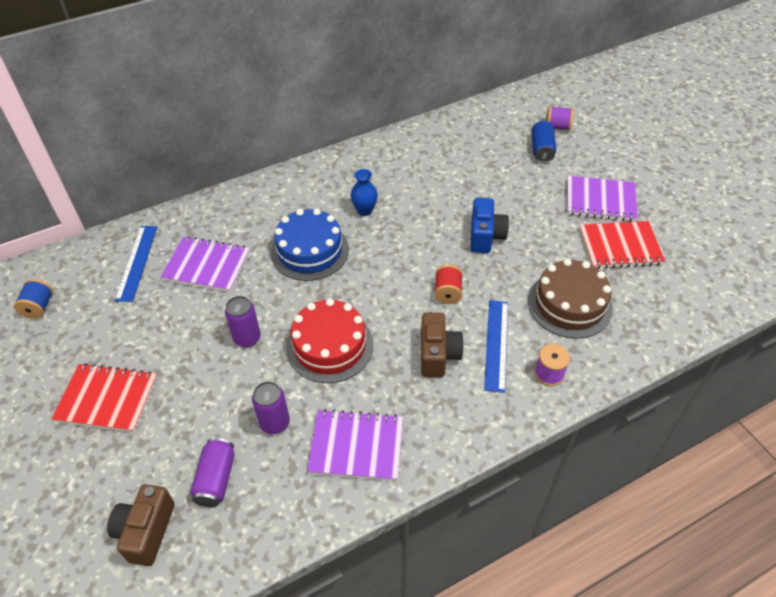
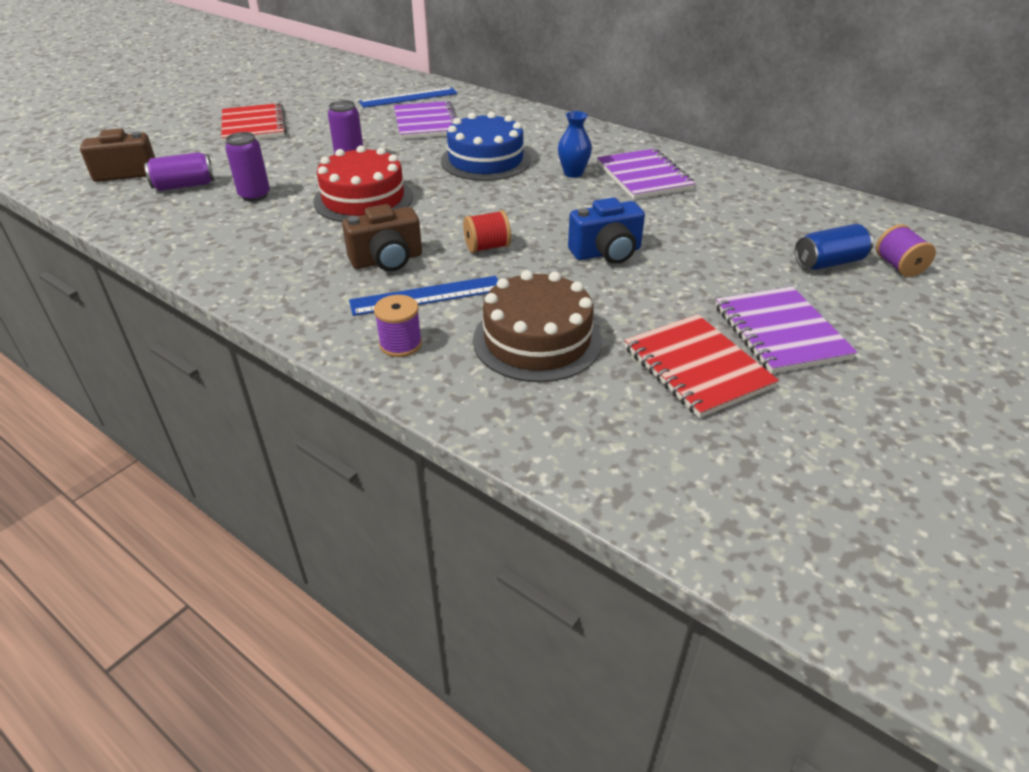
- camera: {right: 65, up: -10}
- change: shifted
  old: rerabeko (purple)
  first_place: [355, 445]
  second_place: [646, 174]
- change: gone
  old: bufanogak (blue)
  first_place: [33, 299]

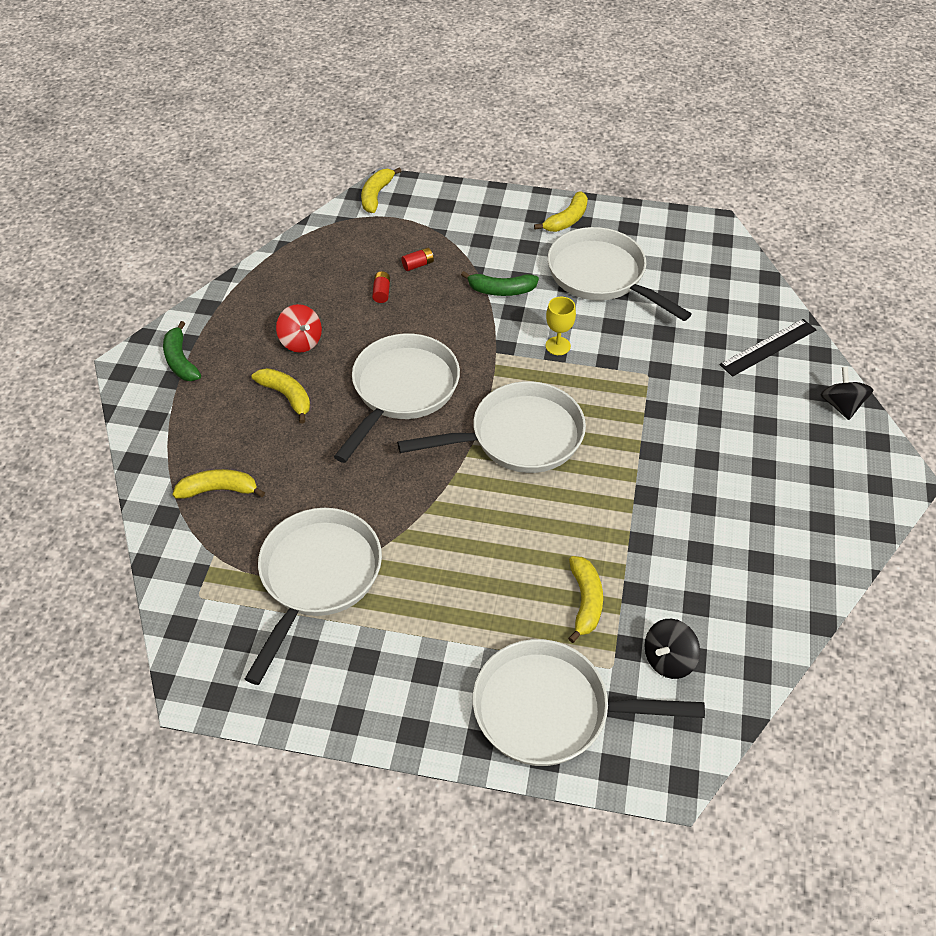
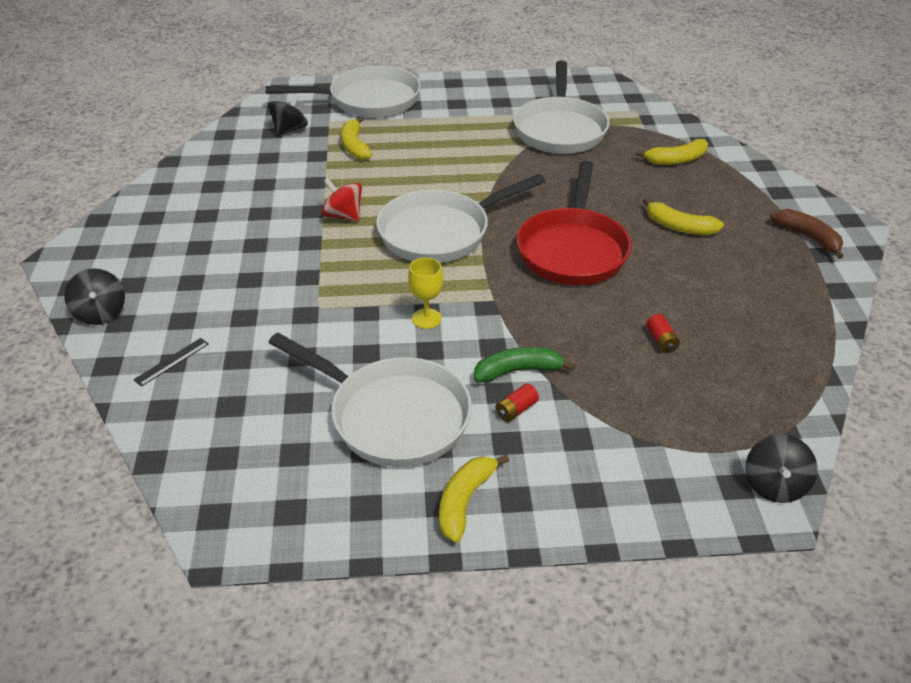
- camera: {right: 165, up: -10}
- change: scaled
  old: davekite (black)
  first_place: [767, 348]
  second_place: [171, 362]
  factor: 0.57
- change: shifted
  old: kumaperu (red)
  first_place: [299, 328]
  second_place: [342, 200]
- change: shifted
  old: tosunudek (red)
  first_place: [417, 259]
  second_place: [517, 402]
- change: repainted
  old: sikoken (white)
  new: sikoken (red)
  first_place: [397, 398]
  second_place: [574, 223]
- change: swapped
  old: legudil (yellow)
  new: kumaperu (black)
  first_place: [381, 190]
  second_place: [781, 468]
- change: repainted
  old: legudil (green)
  new: legudil (brown)
  first_place: [182, 351]
  second_place: [806, 234]

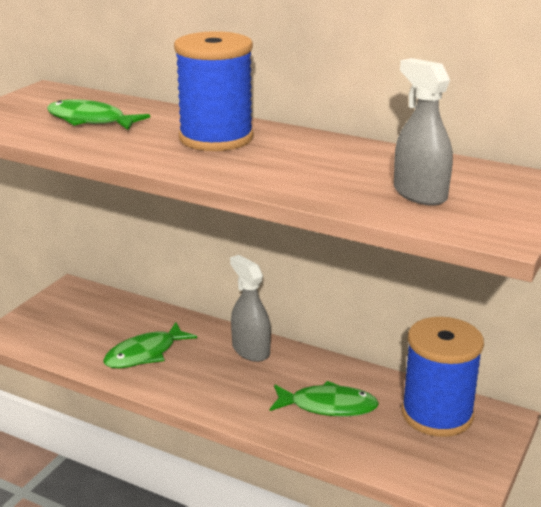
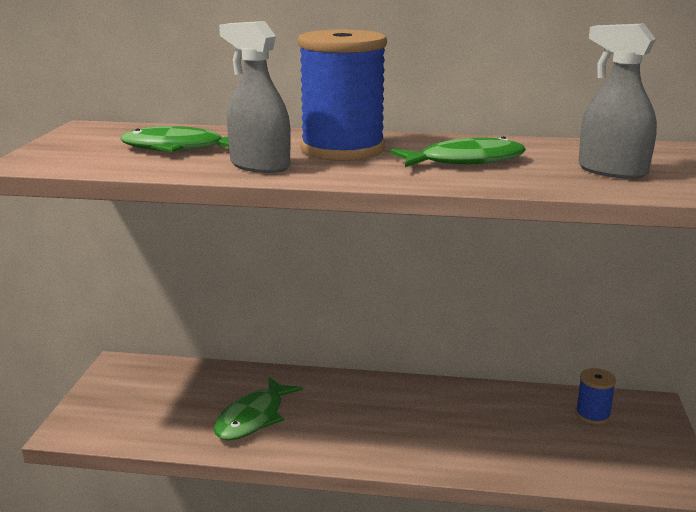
- camera: {right: -20, up: -5}
- change: shifted
  old: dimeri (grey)
  first_place: [250, 308]
  second_place: [255, 97]
- change: shifted
  old: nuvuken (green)
  first_place: [324, 399]
  second_place: [458, 151]
- change: scaled
  old: bufanogak (blue)
  first_place: [442, 377]
  second_place: [596, 396]
  factor: 0.45

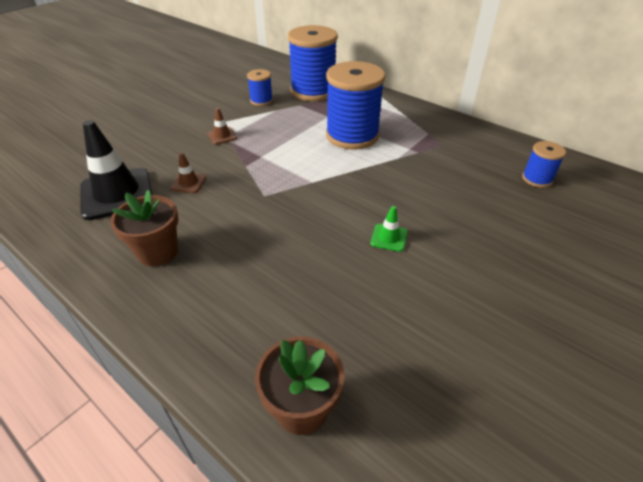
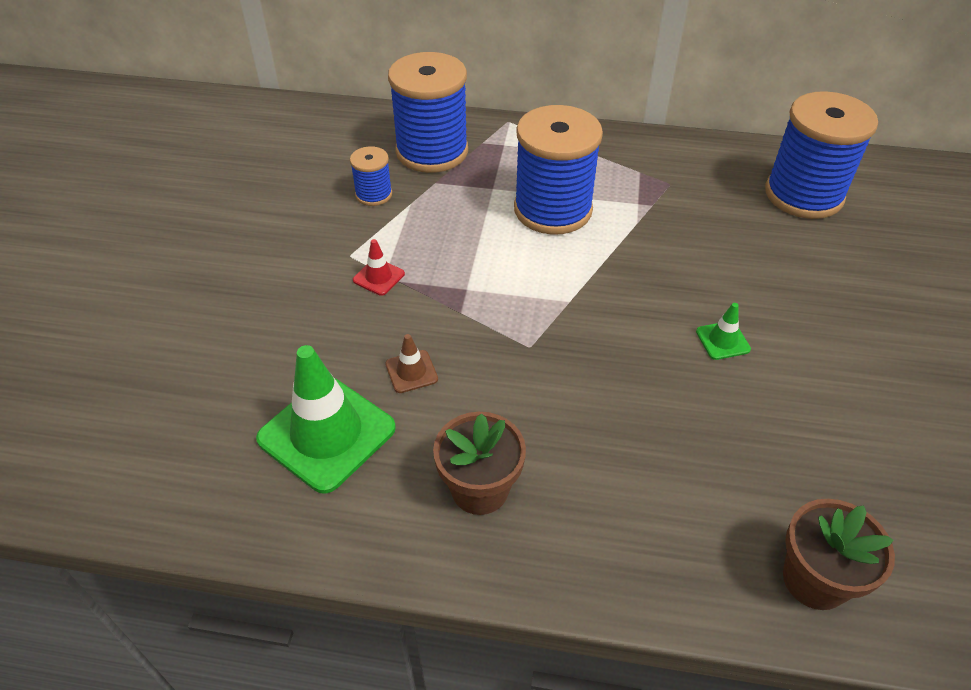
- camera: {right: -30, up: 5}
- change: repainted
  old: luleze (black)
  new: luleze (green)
  first_place: [117, 170]
  second_place: [326, 419]
- change: repainted
  old: luleze (brown)
  new: luleze (red)
  first_place: [222, 126]
  second_place: [379, 267]
- change: scaled
  old: bufanogak (blue)
  first_place: [544, 164]
  second_place: [821, 155]
  factor: 2.08

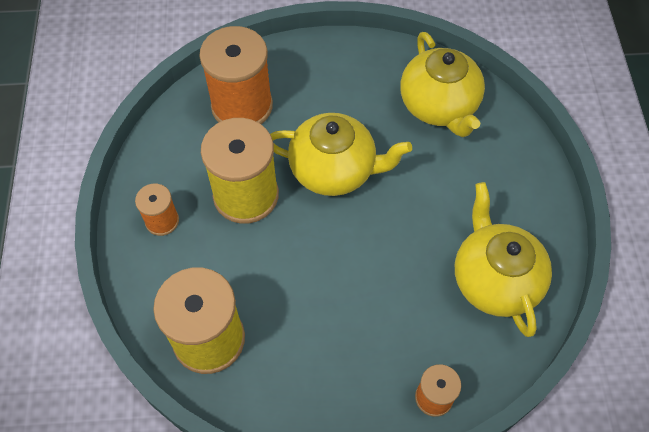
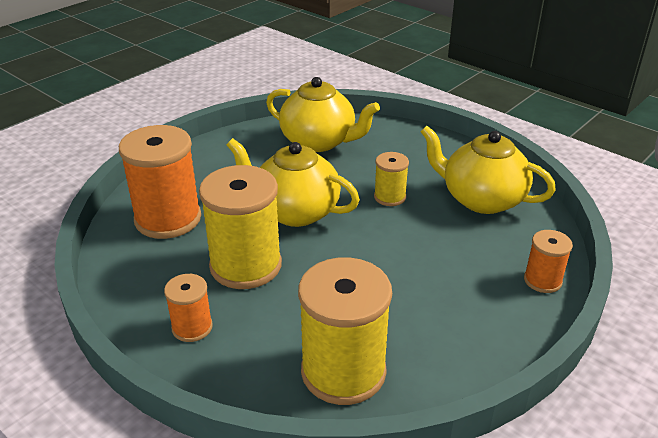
- camera: {right: -45, up: -25}
- change: rotated
  old: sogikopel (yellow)
  first_place: [341, 154]
  second_place: [293, 182]
  degrees: -120
- change: new
  new: bufanogak (yellow)
  second_place: [391, 179]

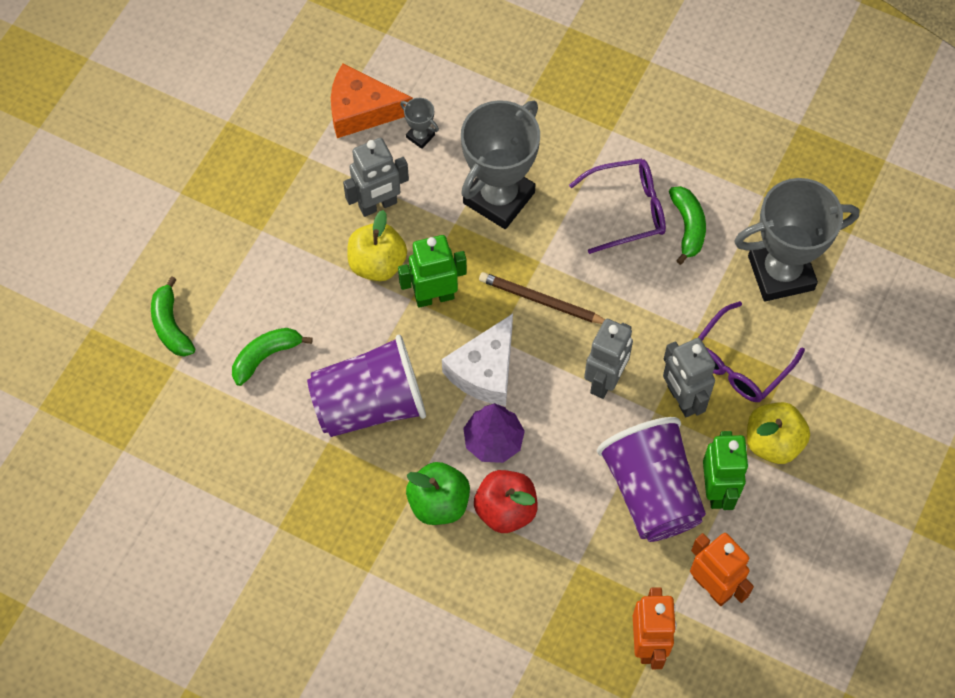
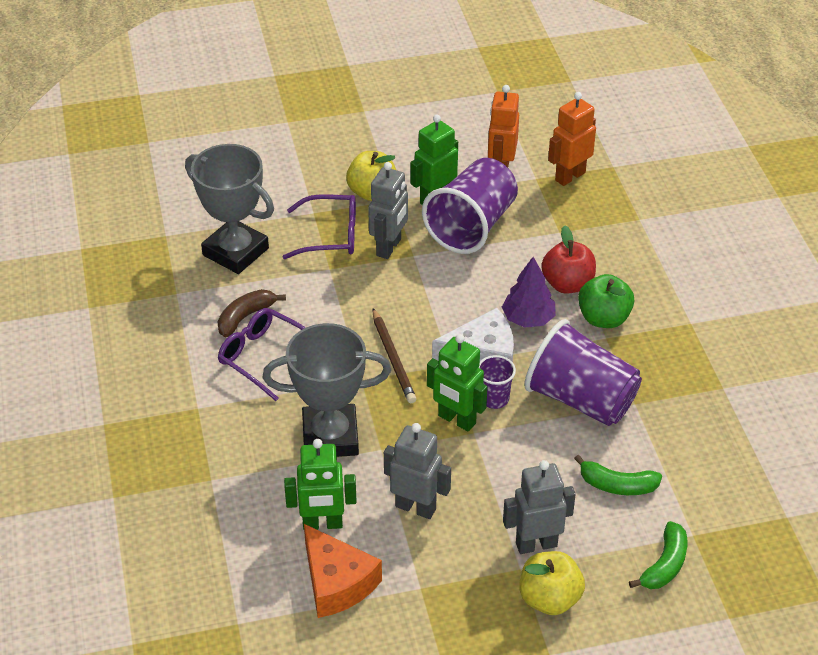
- camera: {right: -130, up: -20}
- change: repainted
  old: legudil (green)
  new: legudil (brown)
  first_place: [687, 225]
  second_place: [252, 313]
- change: swapped
  old: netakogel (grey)
  new: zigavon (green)
  first_place: [419, 123]
  second_place: [320, 484]
- change: new
  new: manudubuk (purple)
  second_place: [497, 382]
- change: shifted
  old: zigavon (grey)
  first_place: [608, 359]
  second_place: [539, 507]
- change: shifted
  old: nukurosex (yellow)
  first_place: [377, 245]
  second_place: [552, 583]

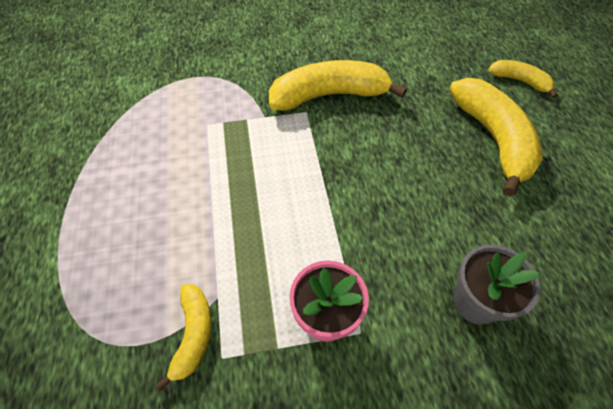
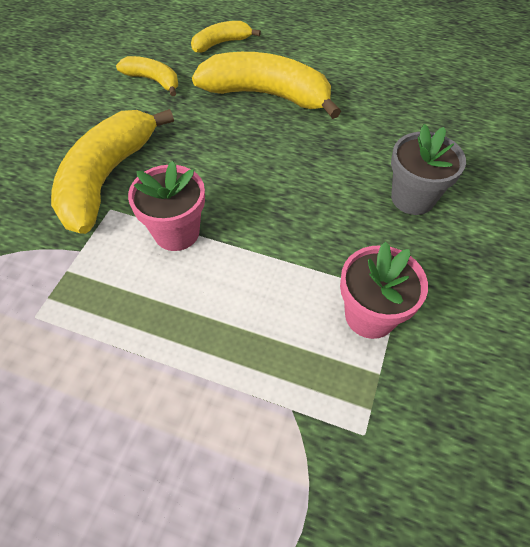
- camera: {right: -60, up: 0}
- change: shifted
  old: legudil (yellow)
  first_place: [183, 337]
  second_place: [147, 76]
- change: new
  new: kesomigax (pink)
  second_place: [166, 206]

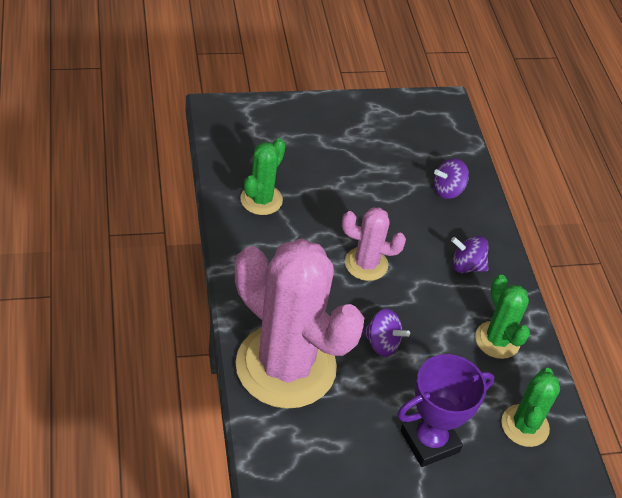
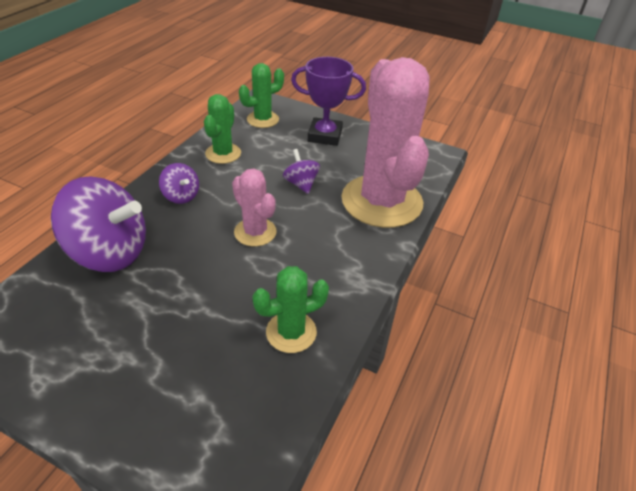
- camera: {right: -140, up: -5}
- change: scaled
  old: kumaperu (purple)
  first_place: [451, 179]
  second_place: [98, 224]
  factor: 2.08

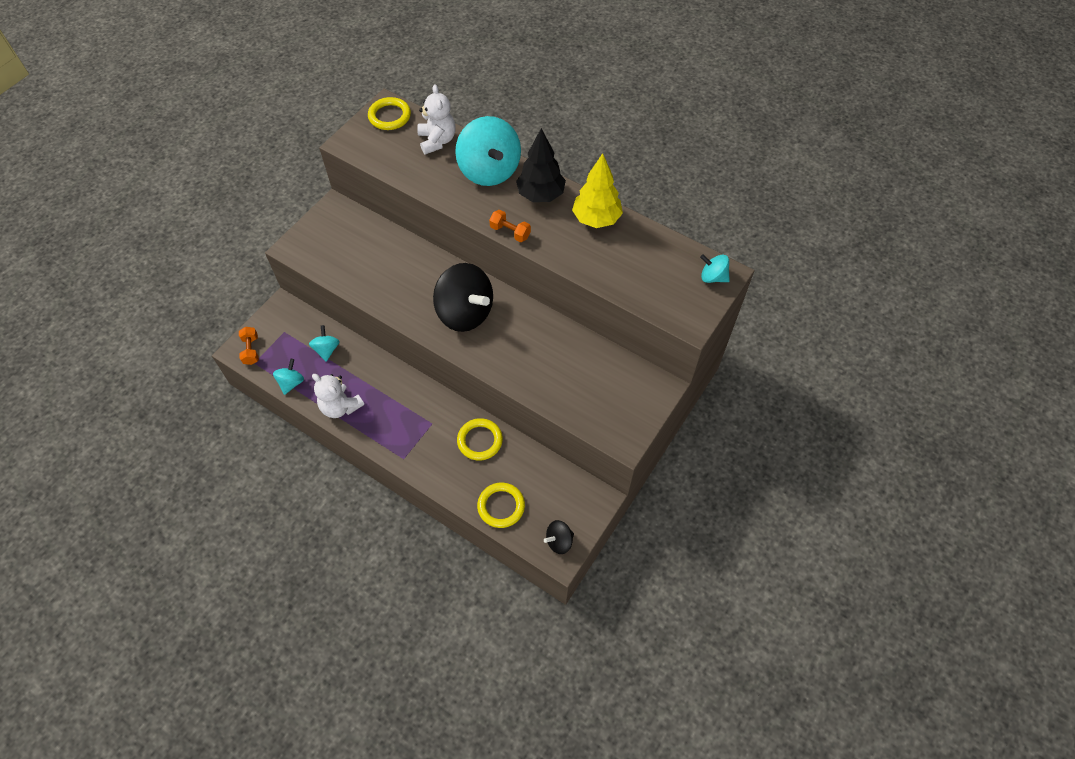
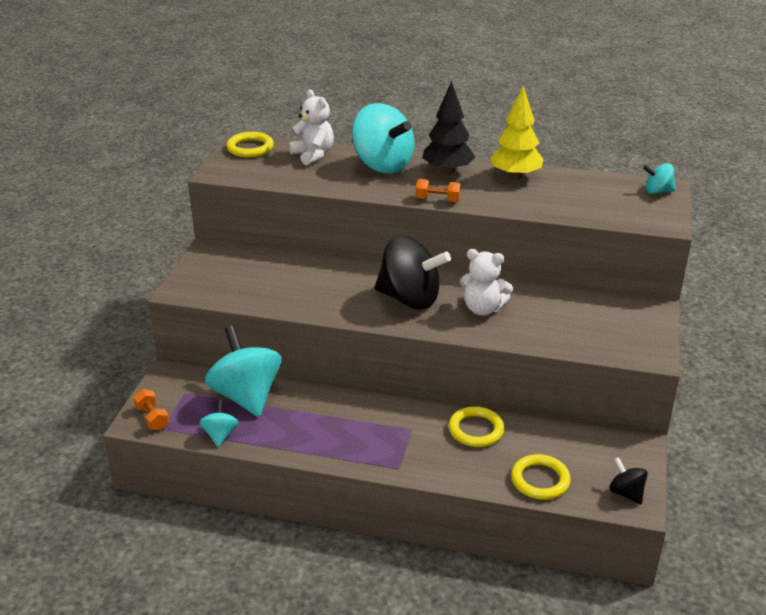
- camera: {right: -20, up: -25}
- change: scaled
  old: kumaperu (turquoise)
  first_place: [324, 343]
  second_place: [243, 371]
  factor: 2.13
- change: shifted
  old: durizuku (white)
  first_place: [338, 396]
  second_place: [486, 282]
- change: rotated
  old: kumaperu (black)
  first_place: [559, 537]
  second_place: [628, 481]
  degrees: 105

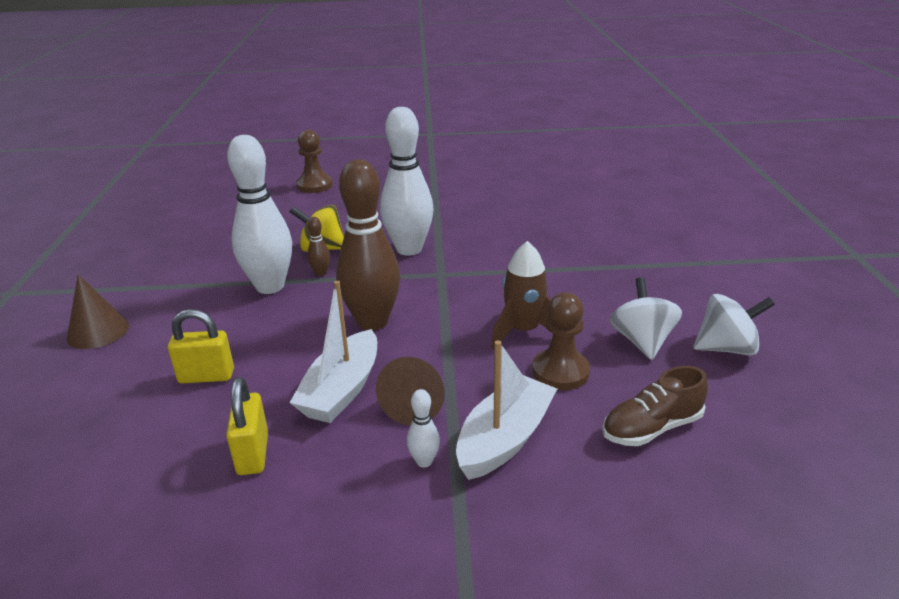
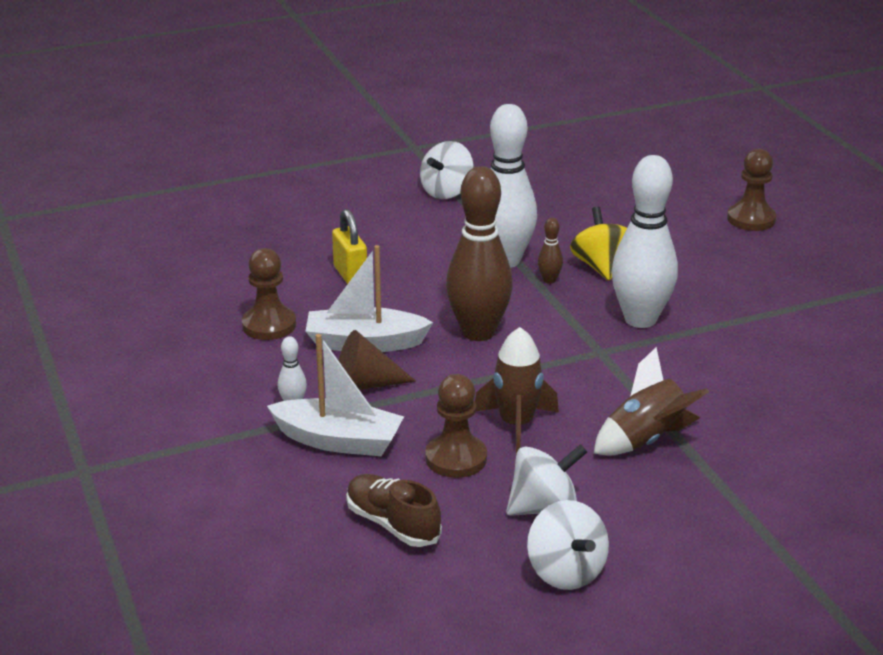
- camera: {right: 70, up: 0}
- change: swapped
  old: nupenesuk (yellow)
  new: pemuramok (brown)
  first_place: [247, 426]
  second_place: [269, 294]
- change: new
  new: kumaperu (white)
  second_place: [447, 170]
- change: new
  new: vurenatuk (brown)
  second_place: [651, 401]
- change: gone
  old: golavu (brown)
  first_place: [98, 311]

